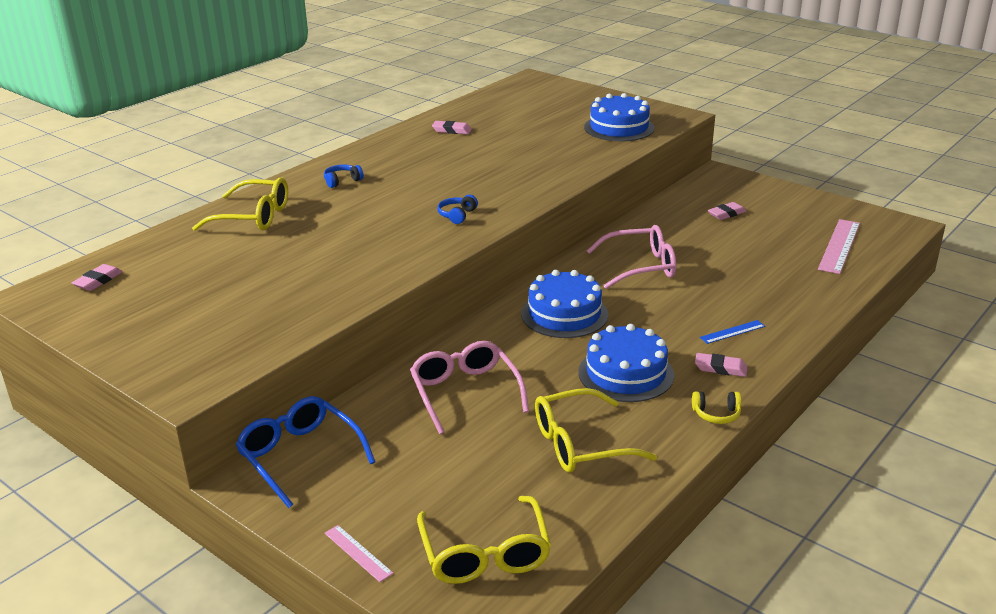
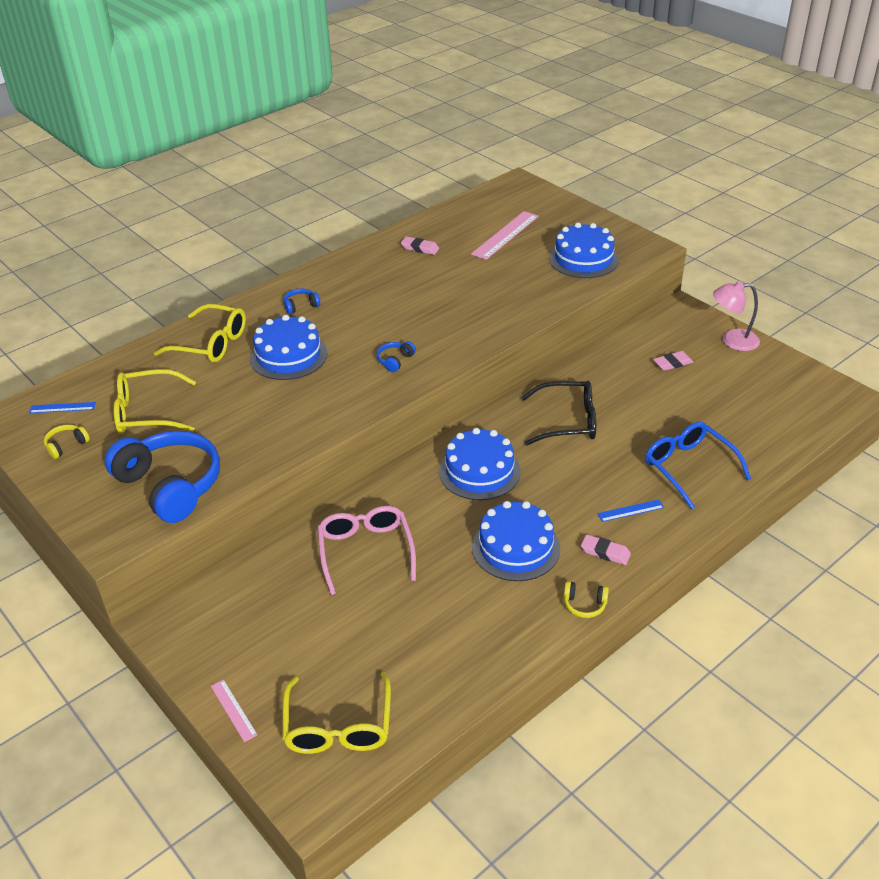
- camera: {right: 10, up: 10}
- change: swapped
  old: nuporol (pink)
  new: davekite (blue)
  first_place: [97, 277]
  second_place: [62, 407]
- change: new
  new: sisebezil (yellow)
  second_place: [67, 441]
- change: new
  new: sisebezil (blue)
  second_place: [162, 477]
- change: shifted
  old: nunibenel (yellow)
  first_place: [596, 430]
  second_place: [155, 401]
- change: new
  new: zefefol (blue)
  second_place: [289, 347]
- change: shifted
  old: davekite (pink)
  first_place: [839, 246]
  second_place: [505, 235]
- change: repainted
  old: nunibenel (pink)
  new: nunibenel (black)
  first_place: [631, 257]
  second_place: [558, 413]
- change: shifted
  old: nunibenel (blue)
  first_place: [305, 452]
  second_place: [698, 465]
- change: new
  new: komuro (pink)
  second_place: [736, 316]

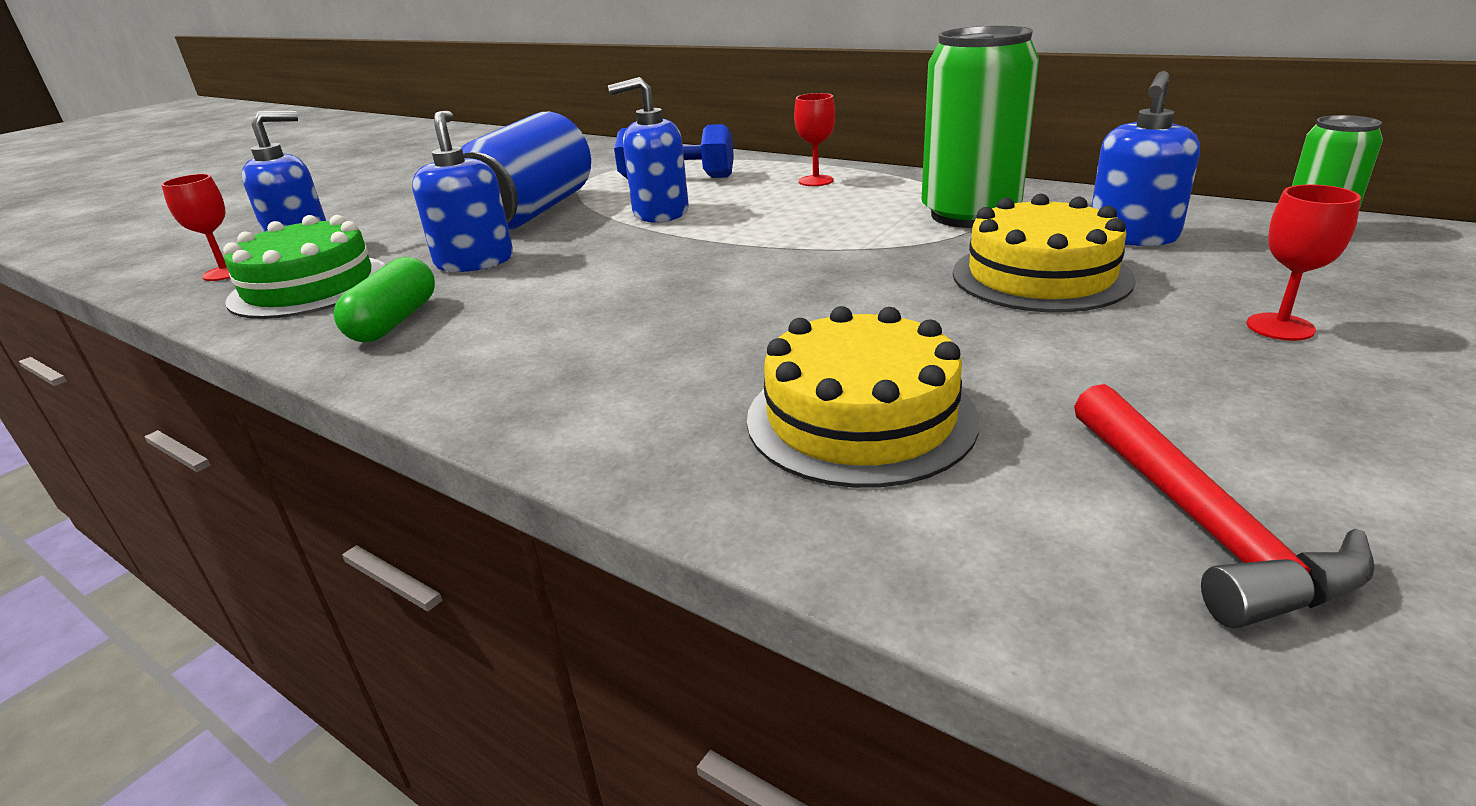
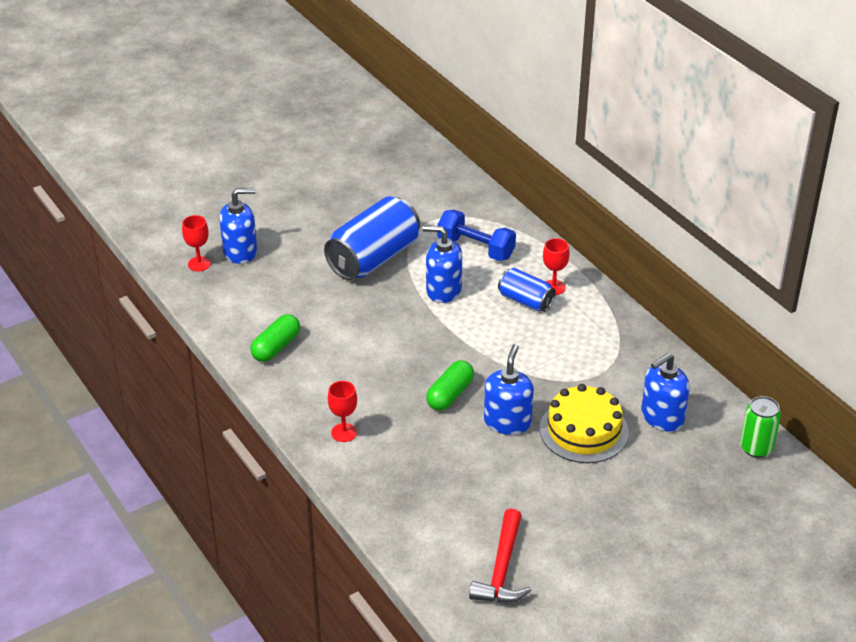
- camera: {right: 20, up: 10}
- change: shifted
  old: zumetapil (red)
  first_place: [1304, 262]
  second_place: [342, 411]
- change: new
  new: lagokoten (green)
  second_place: [450, 385]
- change: shifted
  old: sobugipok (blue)
  first_place: [462, 191]
  second_place: [509, 389]
- change: new
  new: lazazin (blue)
  second_place: [527, 290]
- change: gone
  old: zefefol (green)
  first_place: [304, 267]
- change: gone
  old: zefefol (yellow)
  first_place: [863, 397]
- change: gone
  old: lazazin (green)
  first_place: [980, 127]

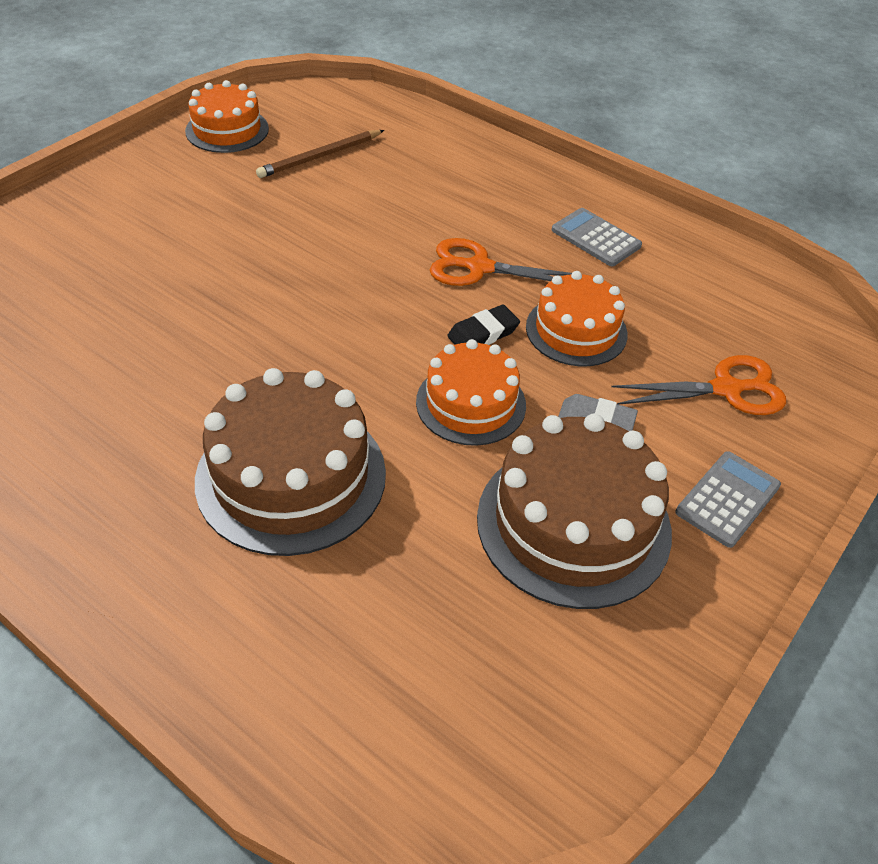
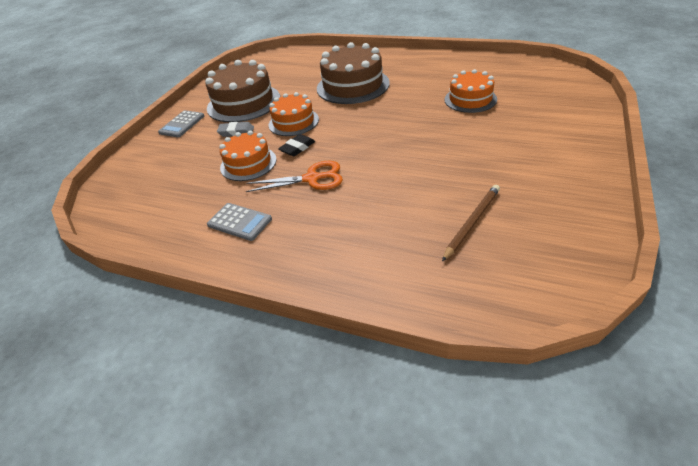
- camera: {right: 170, up: -5}
- change: shifted
  old: zefefol (orange)
  first_place: [227, 116]
  second_place: [470, 91]
- change: gone
  old: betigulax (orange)
  first_place: [698, 385]

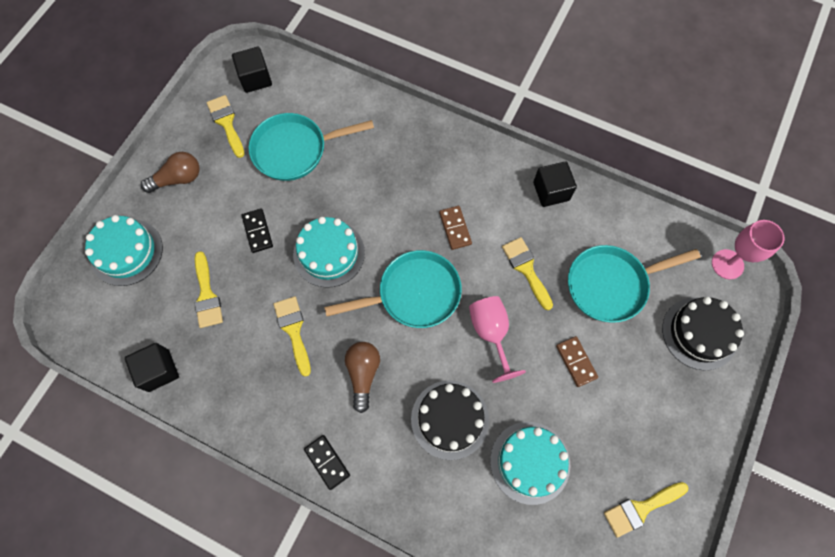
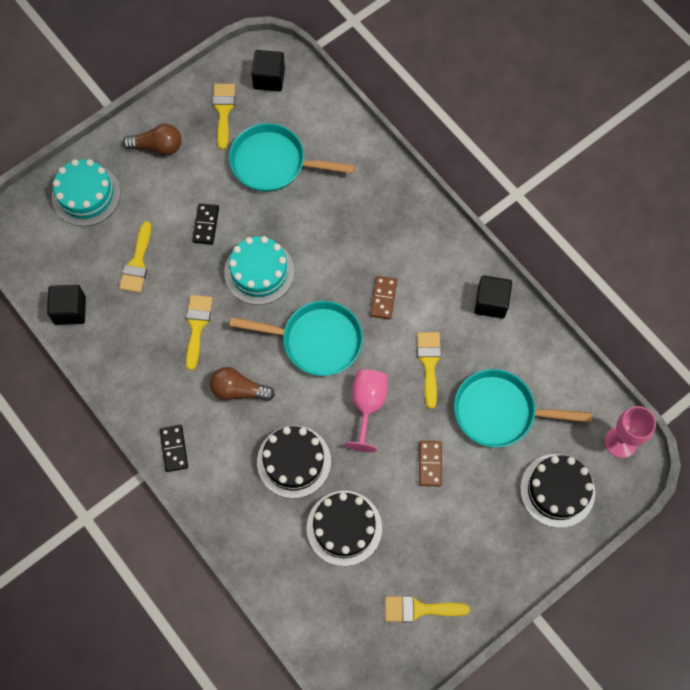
- camera: {right: 25, up: 0}
- change: rotated
  old: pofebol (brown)
  first_place: [362, 377]
  second_place: [242, 384]
  degrees: -105
- change: repainted
  old: zefefol (turquoise)
  new: zefefol (black)
  first_place: [530, 463]
  second_place: [344, 528]

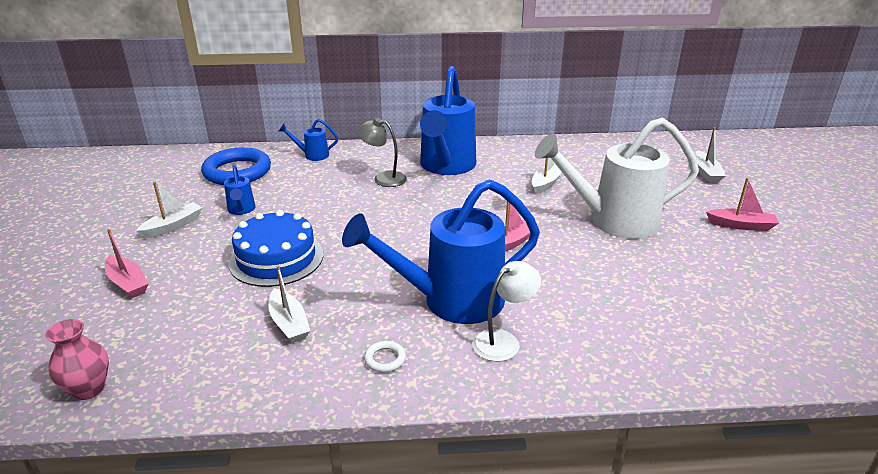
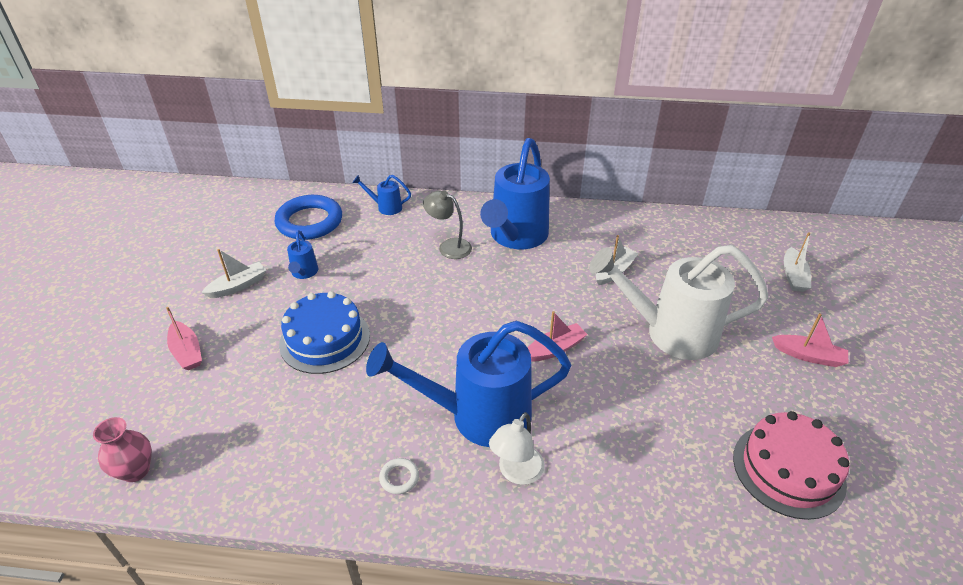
- camera: {right: 10, up: 10}
- change: rotated
  old: komuro (white)
  first_place: [506, 311]
  second_place: [517, 448]
  degrees: 150
- change: new
  new: zefefol (pink)
  second_place: [791, 465]
- change: gone
  old: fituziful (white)
  first_place: [289, 304]

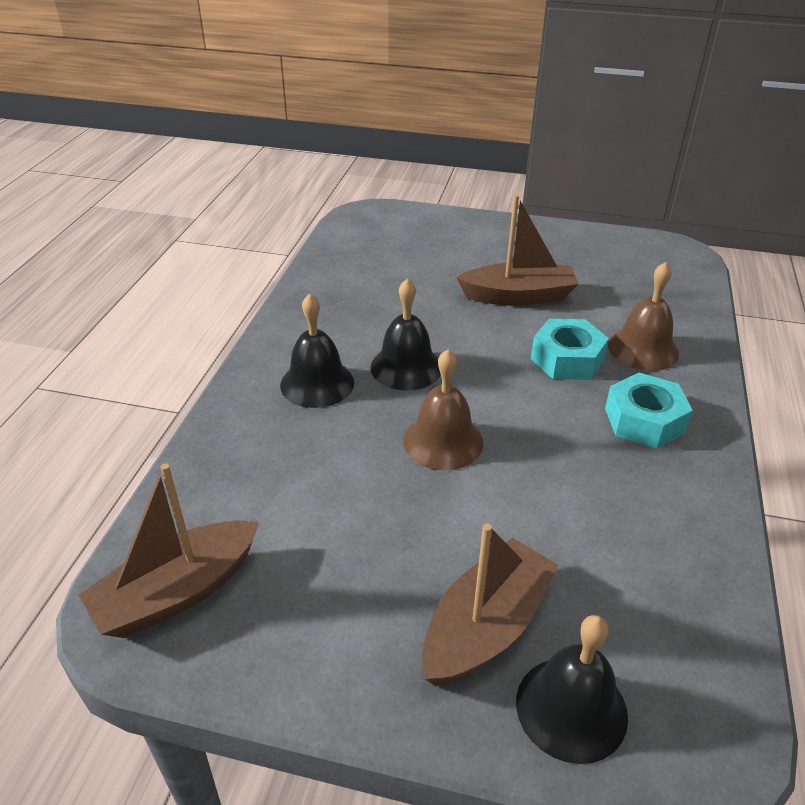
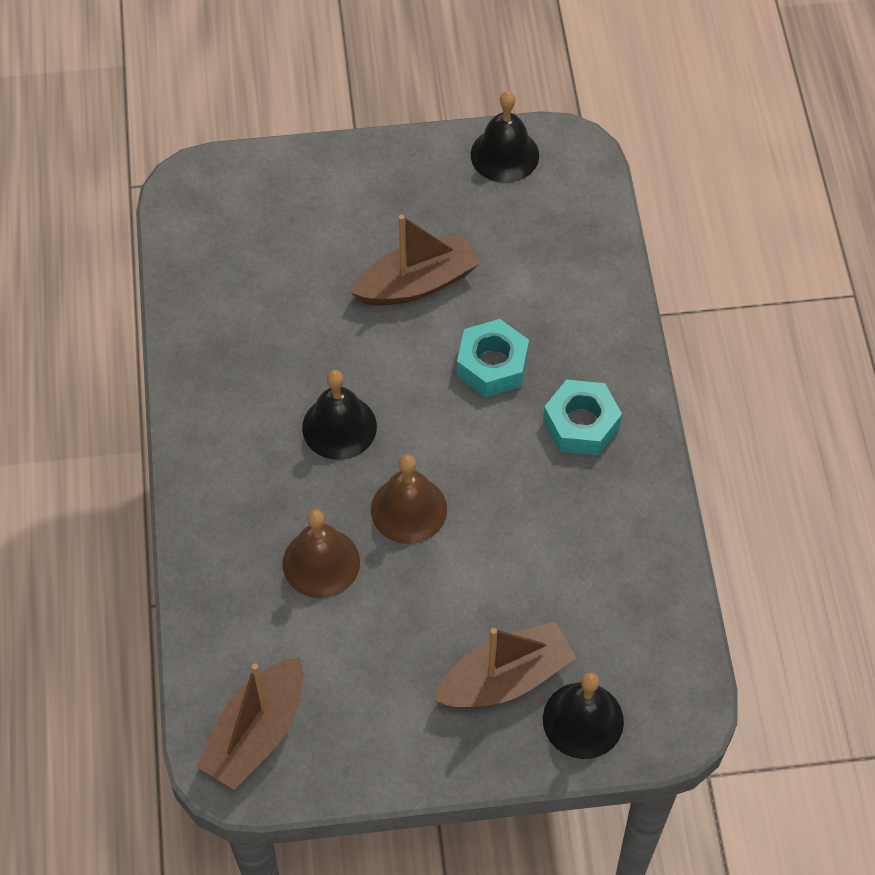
- camera: {right: -20, up: 20}
- change: shifted
  old: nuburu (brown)
  first_place: [643, 316]
  second_place: [321, 554]
- change: rotated
  old: fituziful (brown)
  first_place: [490, 604]
  second_place: [504, 665]
  degrees: 45
- change: shifted
  old: nuburu (black)
  first_place: [317, 351]
  second_place: [505, 137]

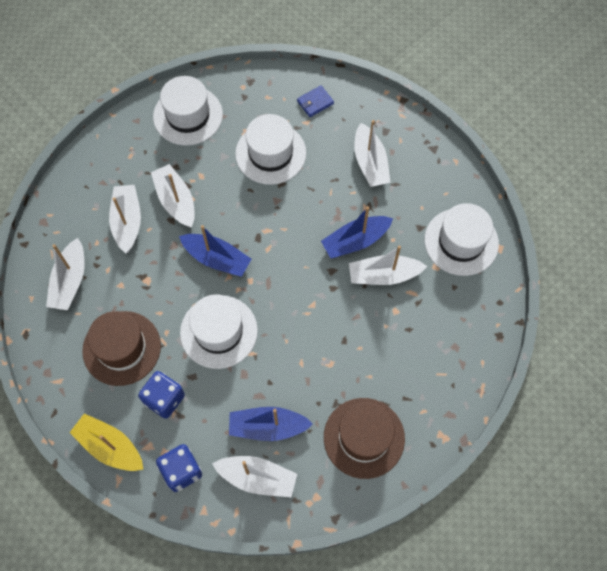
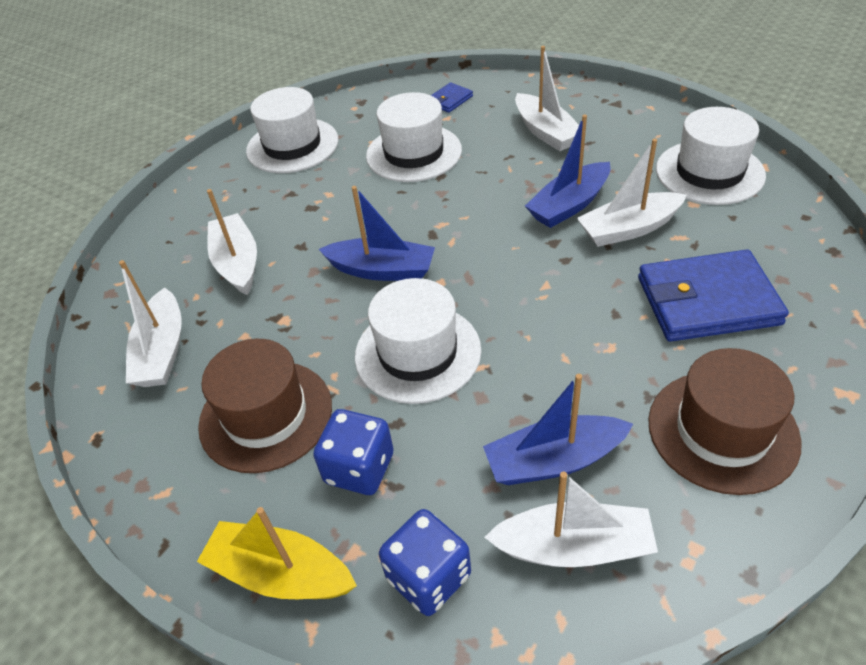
- camera: {right: -10, up: -20}
- change: new
  new: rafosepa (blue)
  second_place: [713, 295]
- change: gone
  old: fituziful (white)
  first_place: [173, 196]

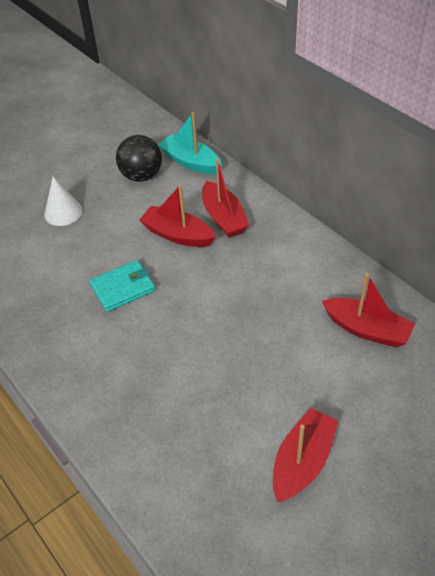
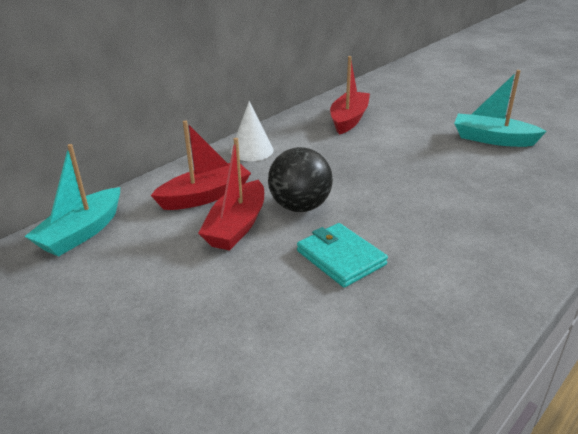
- camera: {right: -100, up: -15}
- change: shifted
  old: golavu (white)
  first_place: [63, 201]
  second_place: [252, 131]
- change: shifted
  old: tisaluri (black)
  first_place: [139, 158]
  second_place: [300, 179]
- change: repainted
  old: fituziful (red)
  new: fituziful (turquoise)
  first_place: [305, 455]
  second_place: [500, 108]

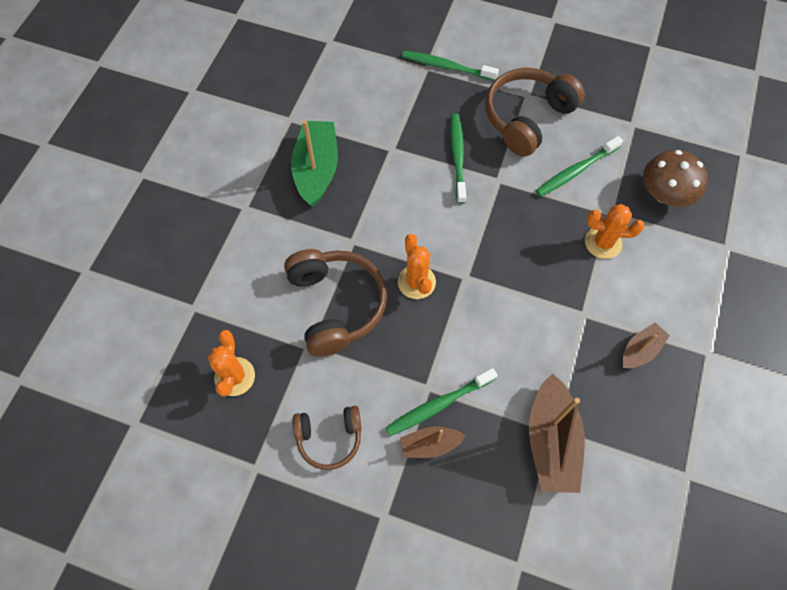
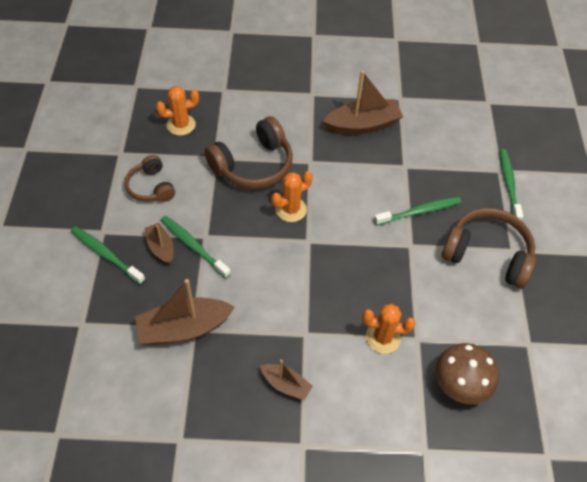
- camera: {right: 70, up: -10}
- change: shifted
  old: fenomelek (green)
  first_place: [579, 166]
  second_place: [108, 255]
- change: repainted
  old: fituziful (green)
  new: fituziful (brown)
  first_place: [314, 163]
  second_place: [363, 103]
- change: rotated
  old: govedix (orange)
  first_place: [614, 231]
  second_place: [388, 329]
  degrees: -75

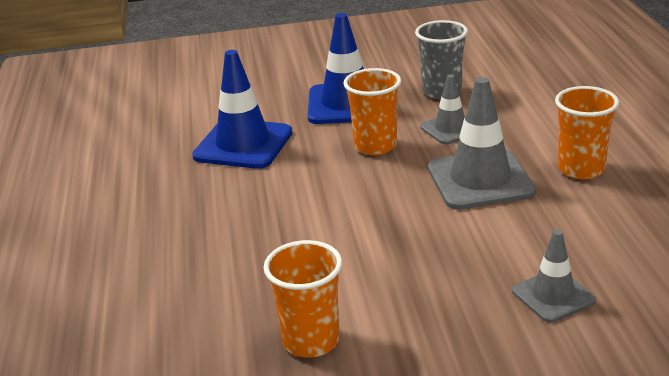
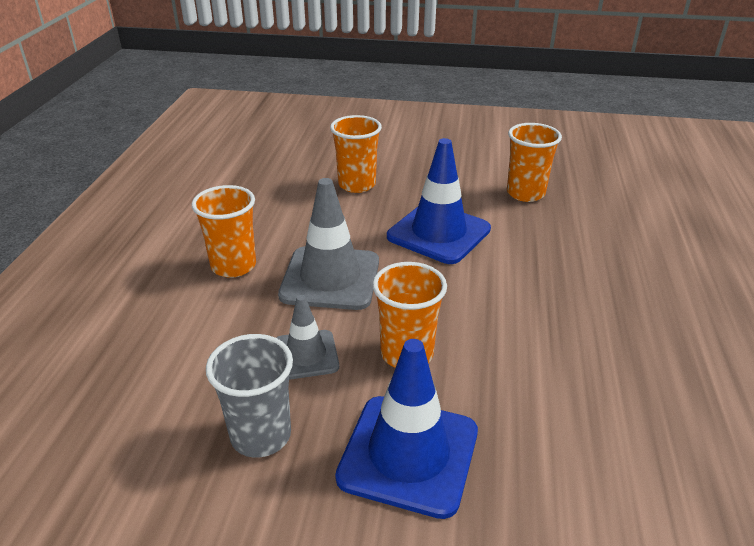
- camera: {right: -165, up: 5}
- change: swapped
  old: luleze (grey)
  new: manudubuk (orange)
  first_place: [554, 276]
  second_place: [356, 154]
- change: shifted
  old: luleze (blue)
  first_place: [242, 109]
  second_place: [439, 201]

